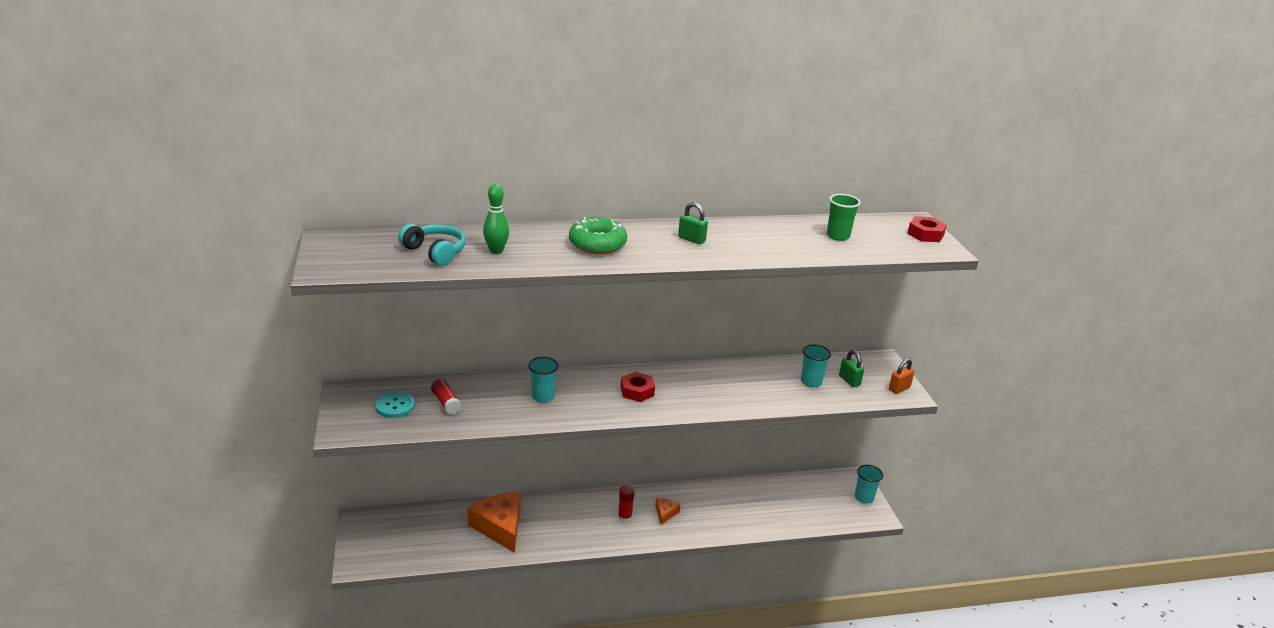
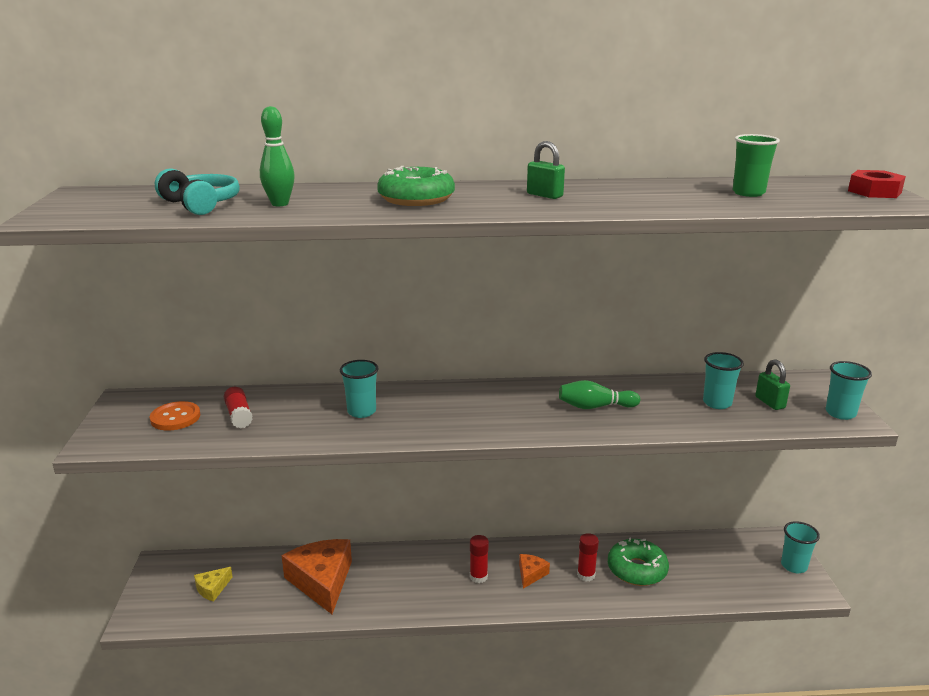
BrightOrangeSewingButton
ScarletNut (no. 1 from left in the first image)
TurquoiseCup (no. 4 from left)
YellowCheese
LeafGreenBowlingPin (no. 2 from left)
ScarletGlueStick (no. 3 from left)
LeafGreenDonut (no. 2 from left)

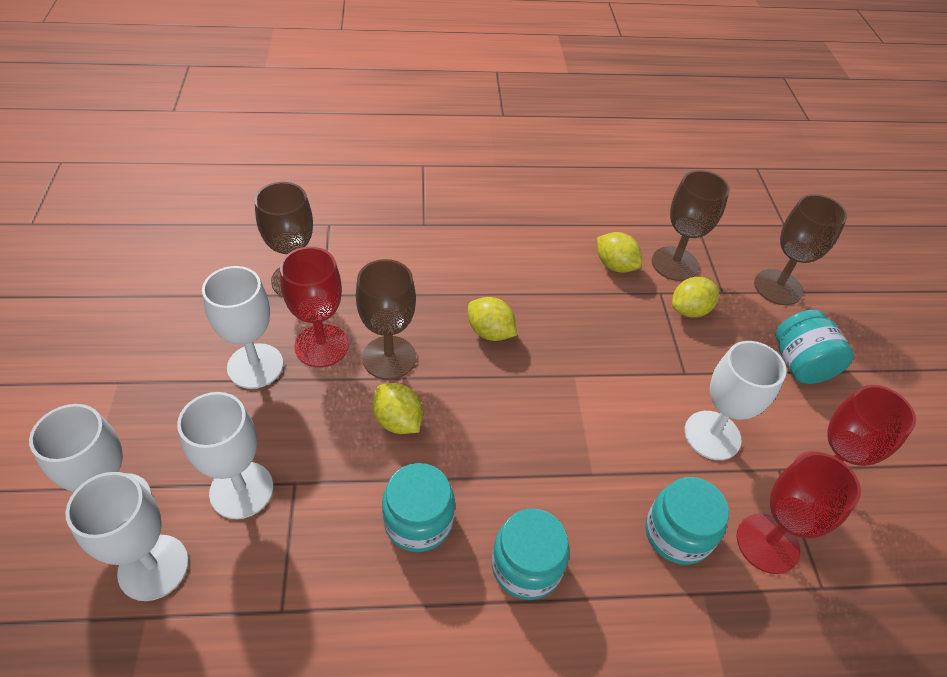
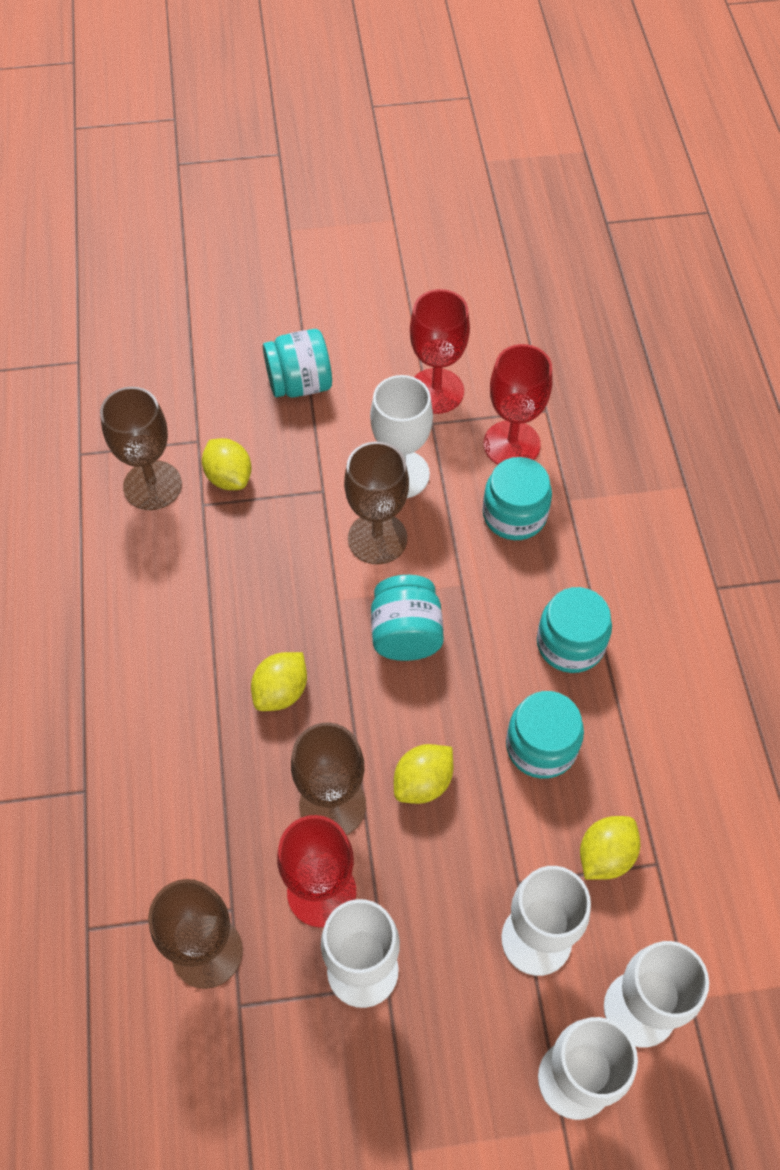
YellowLemon (no. 4 from left)
RussetGoblet (no. 4 from left)
TurquoisePreserveJar (no. 2 from left)

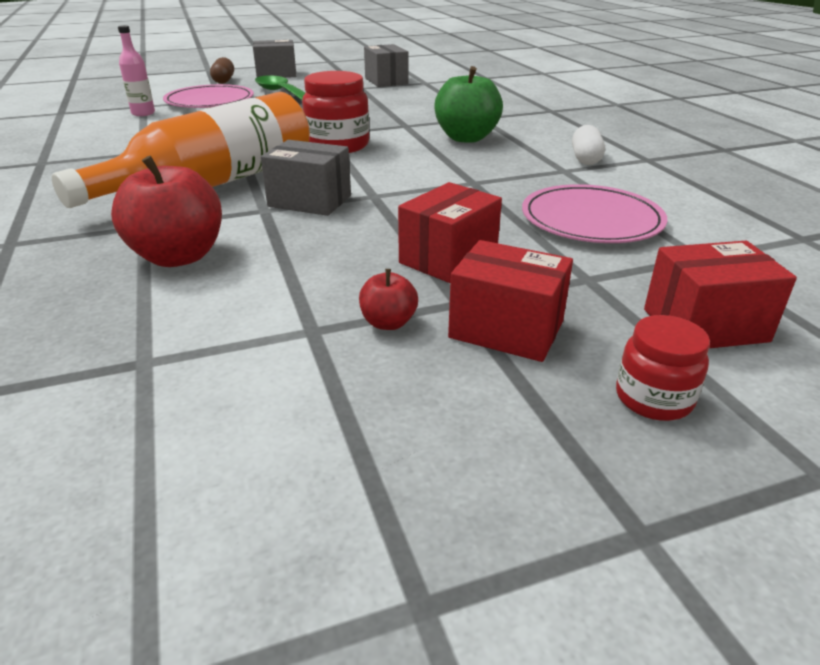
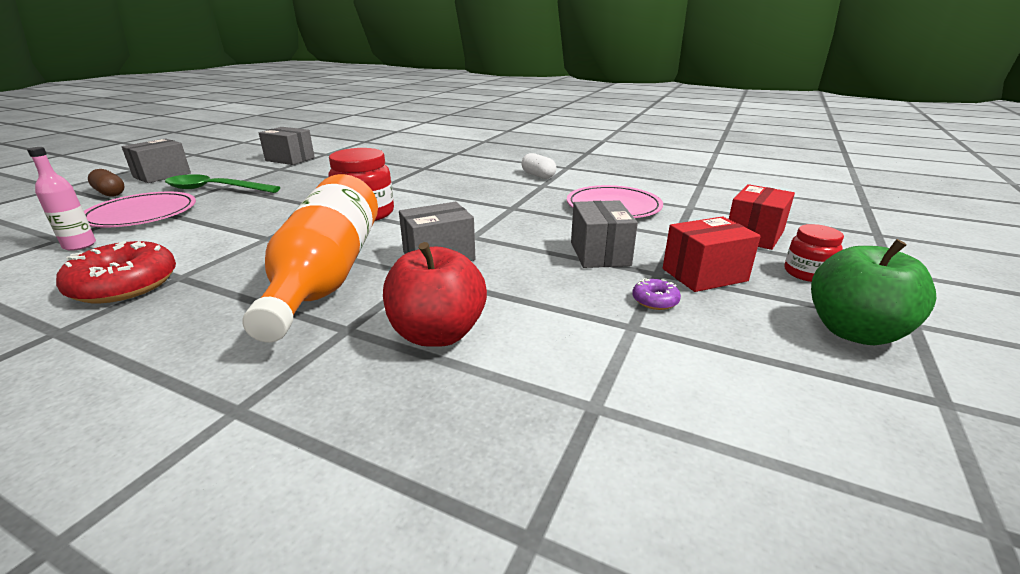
VioletDonut
AshGreyPackage (no. 4 from left)
LeafGreenToyApple
ScarletDonut

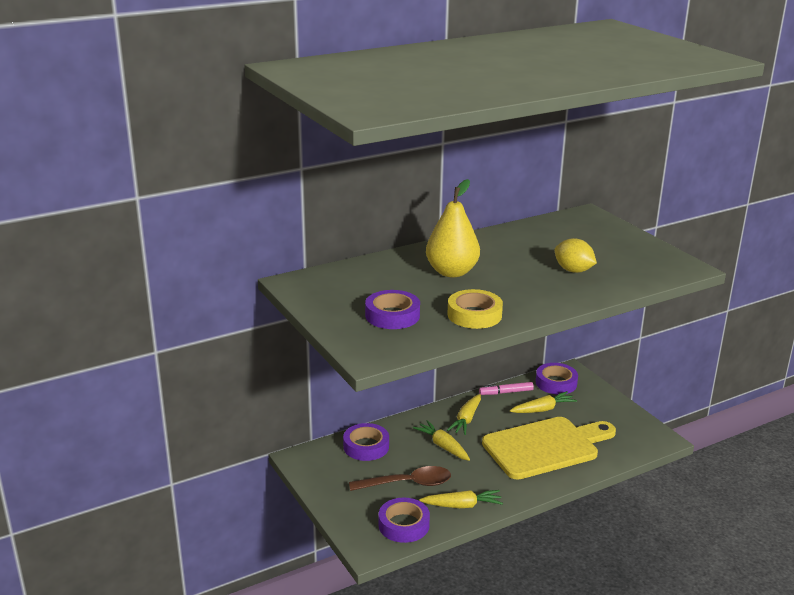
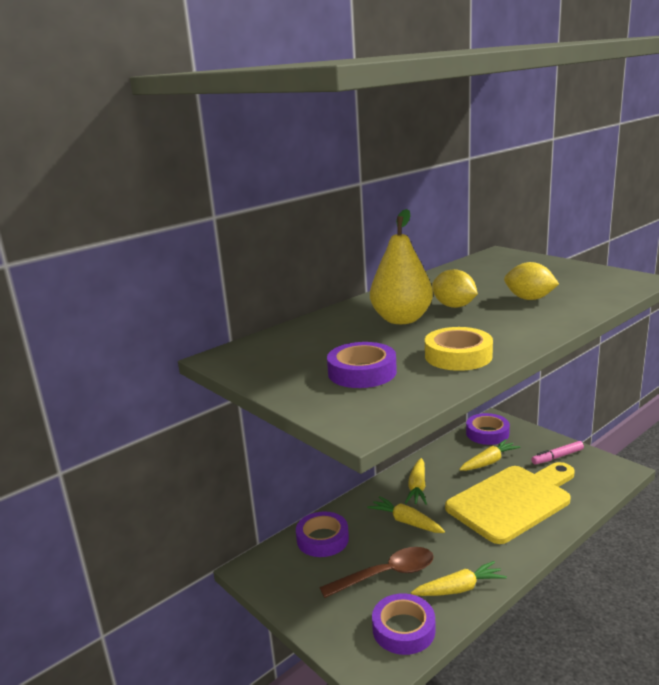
RosyMarkerPen
YellowLemon (no. 1 from left)

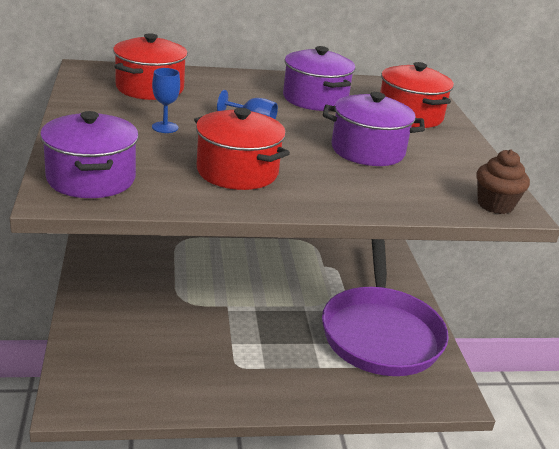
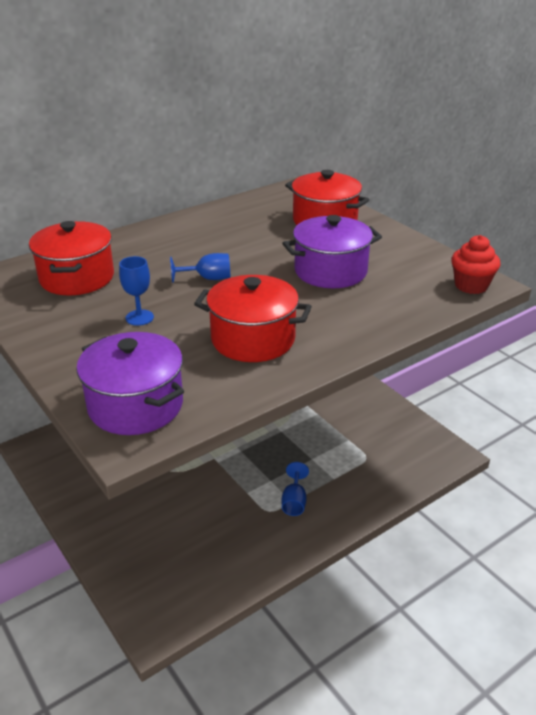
VioletStockpot (no. 2 from left in the first image)
VioletSkillet
ScarletMuffin
CobaltGoblet (no. 3 from left)

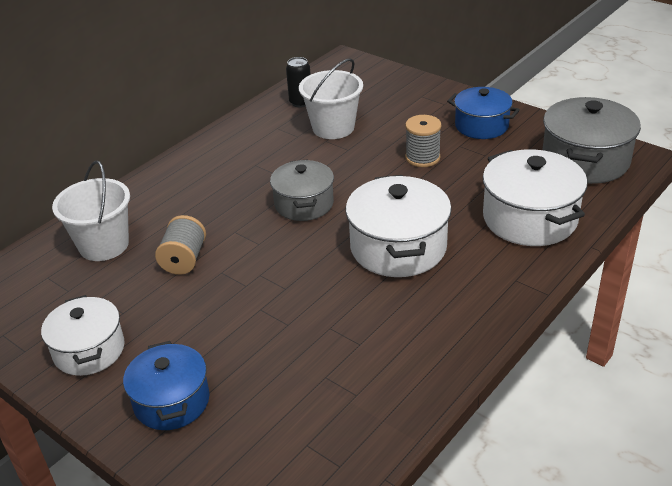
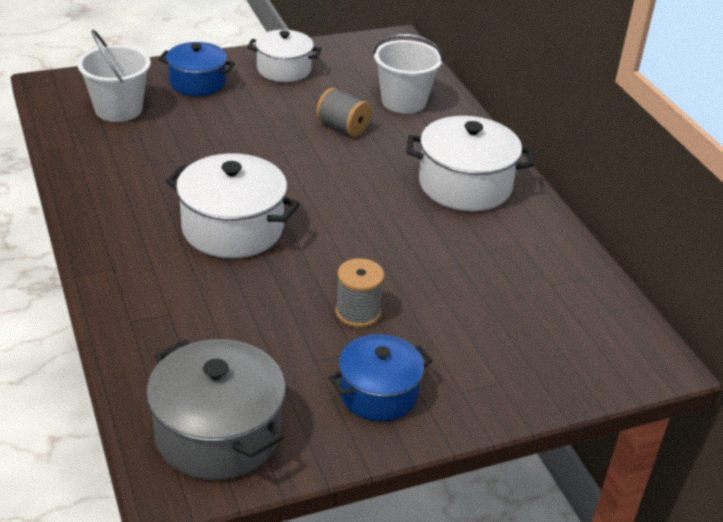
AshGreyStockpot (no. 1 from left in the first image)
EbonyTin
PureWhiteBucket (no. 1 from left)
PureWhiteStockpot (no. 3 from left)

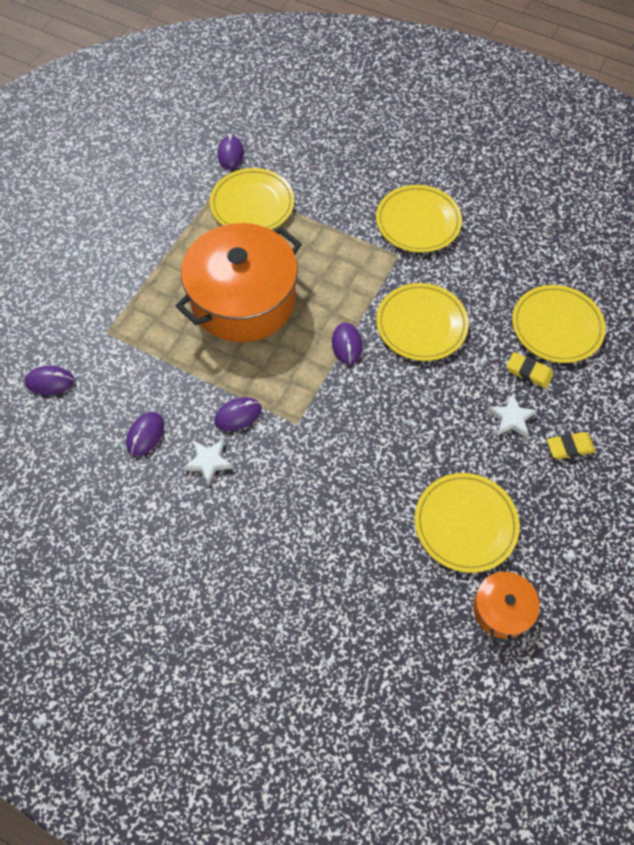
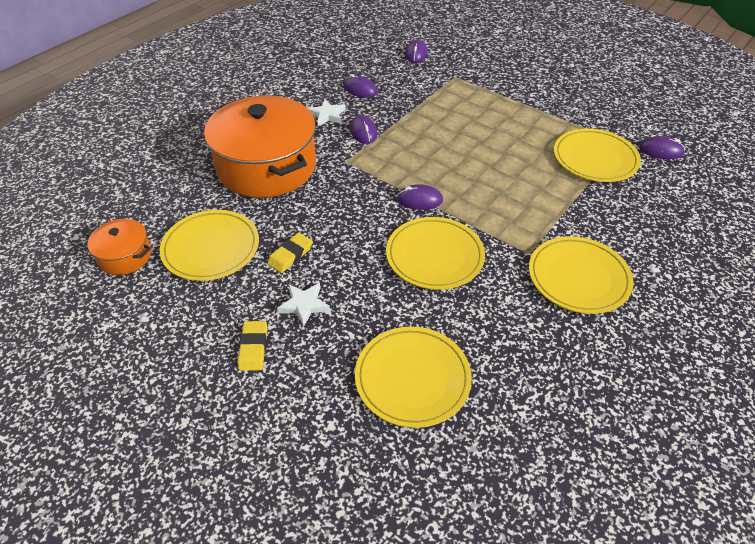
BrightOrangeStockpot (no. 2 from left)
YellowPencilEraser (no. 2 from left)

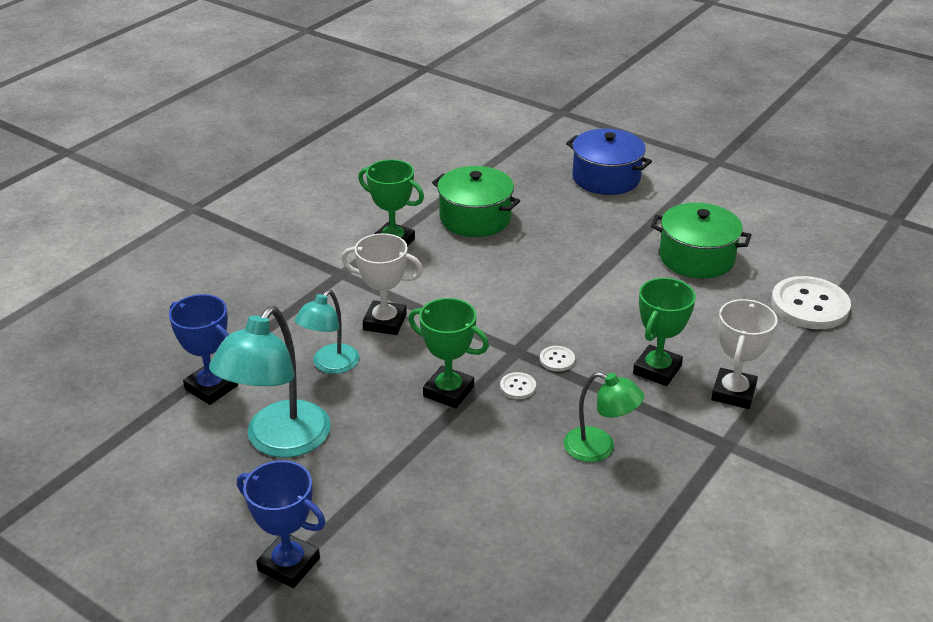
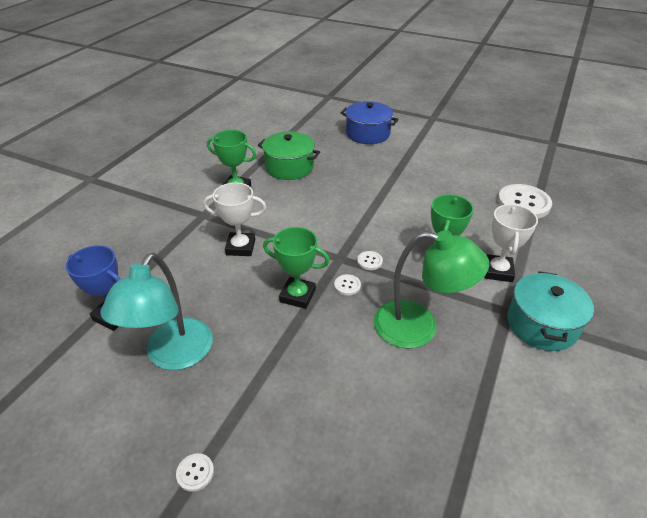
PureWhiteSewingButton (no. 1 from left)
TurquoiseReadingLamp (no. 2 from left in the first image)
LeafGreenReadingLamp
LeafGreenStockpot (no. 2 from left in the first image)
TurquoiseStockpot

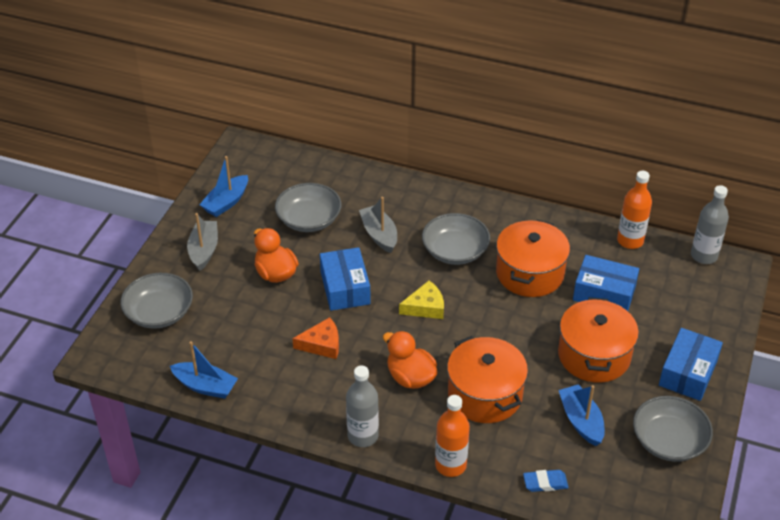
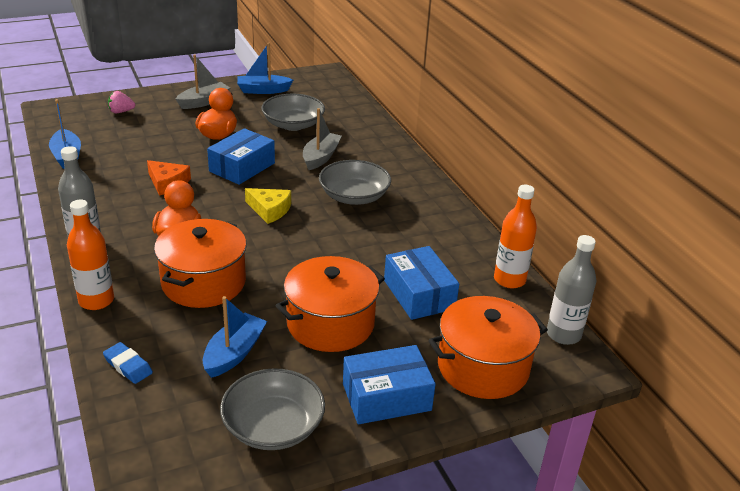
RosyStrawberry
BrightOrangeStockpot (no. 3 from left)

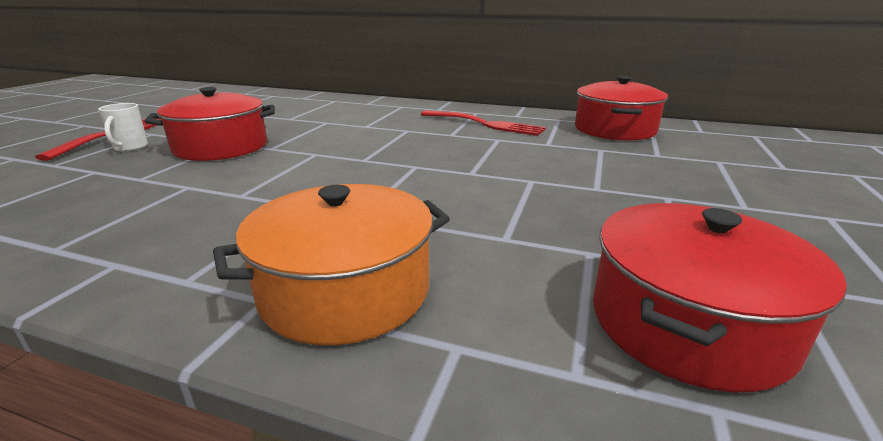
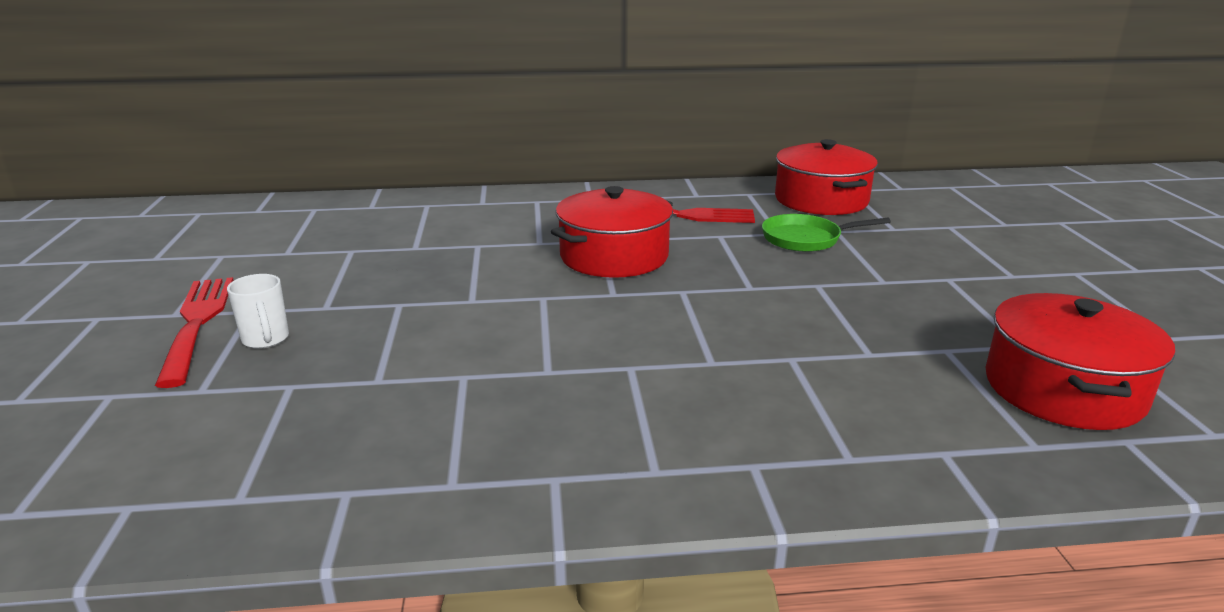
ScarletStockpot (no. 1 from left)
BrightOrangeStockpot
LeafGreenSkillet

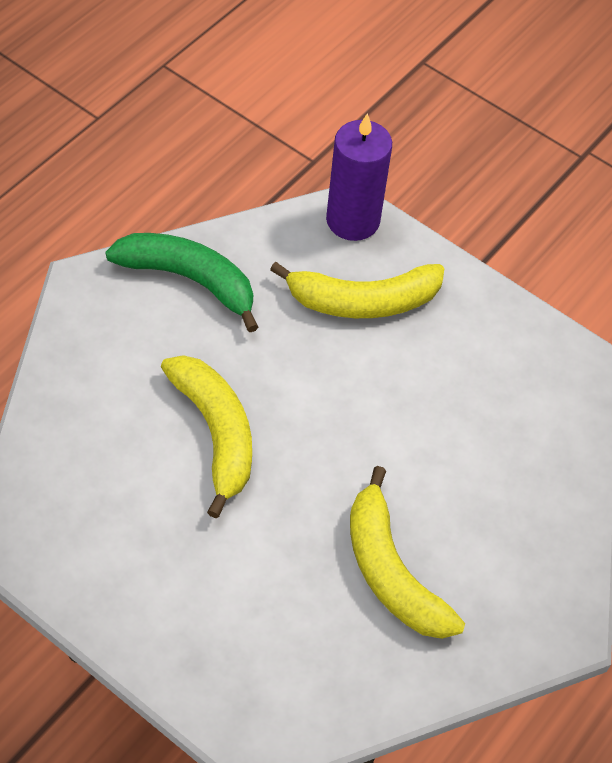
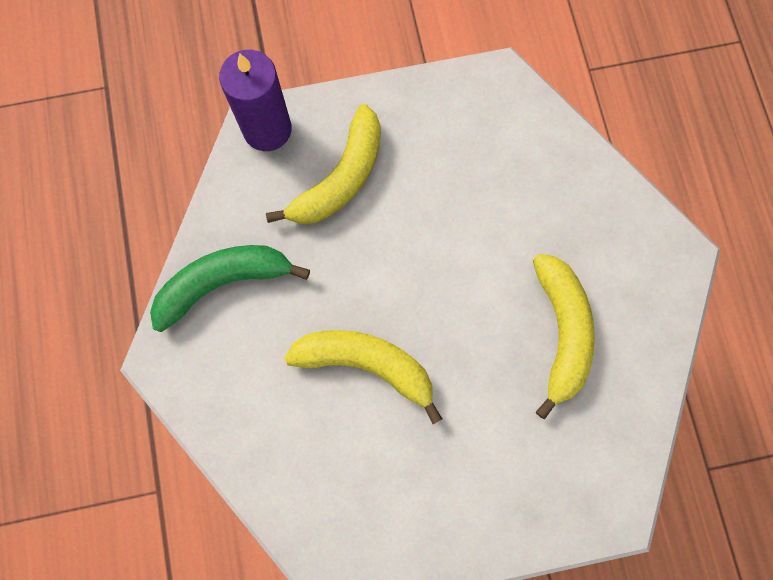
YellowBananaFruit (no. 3 from left)

